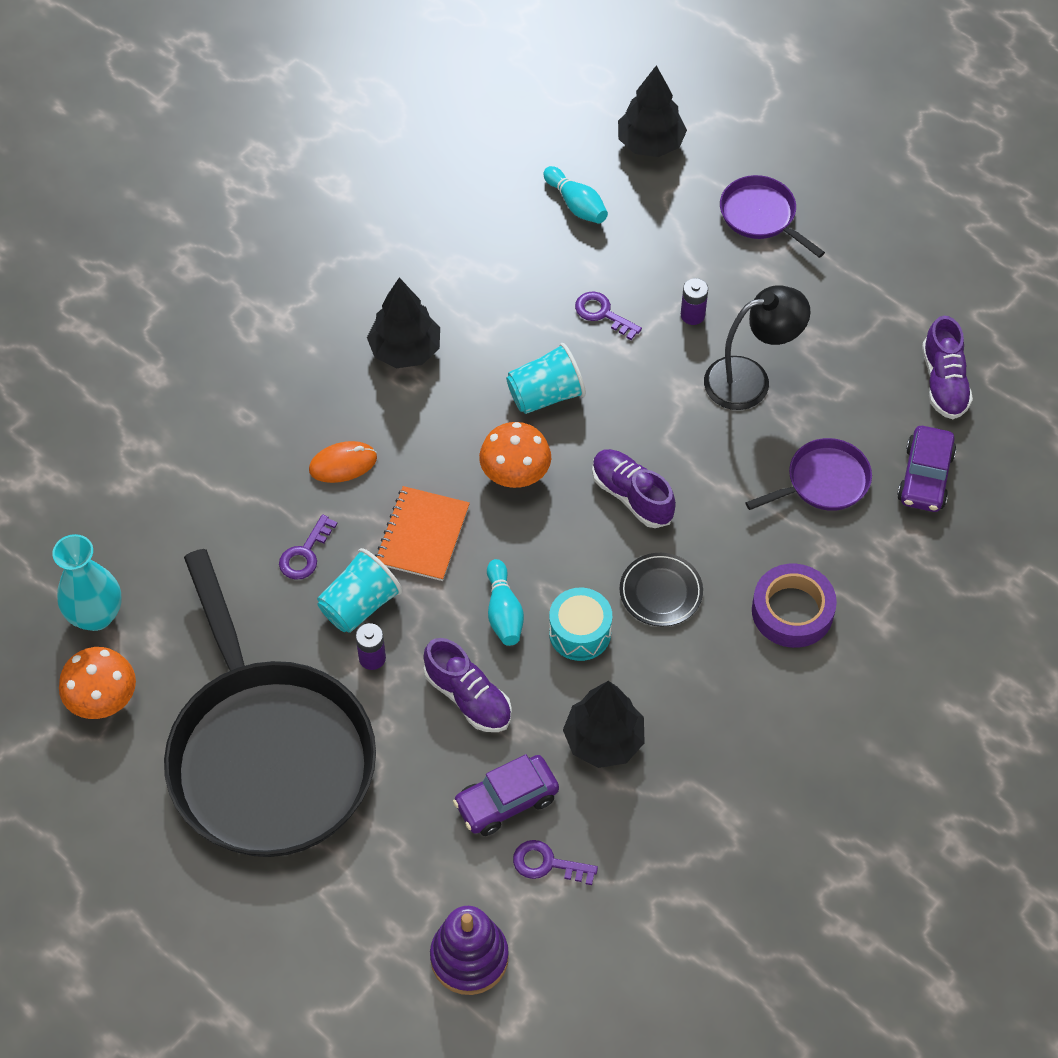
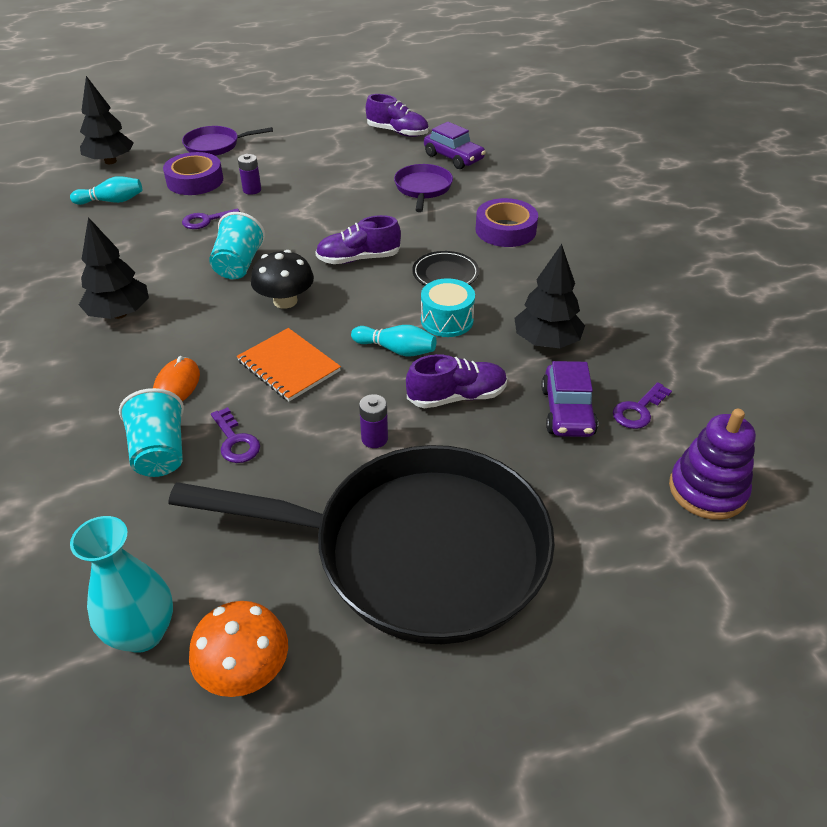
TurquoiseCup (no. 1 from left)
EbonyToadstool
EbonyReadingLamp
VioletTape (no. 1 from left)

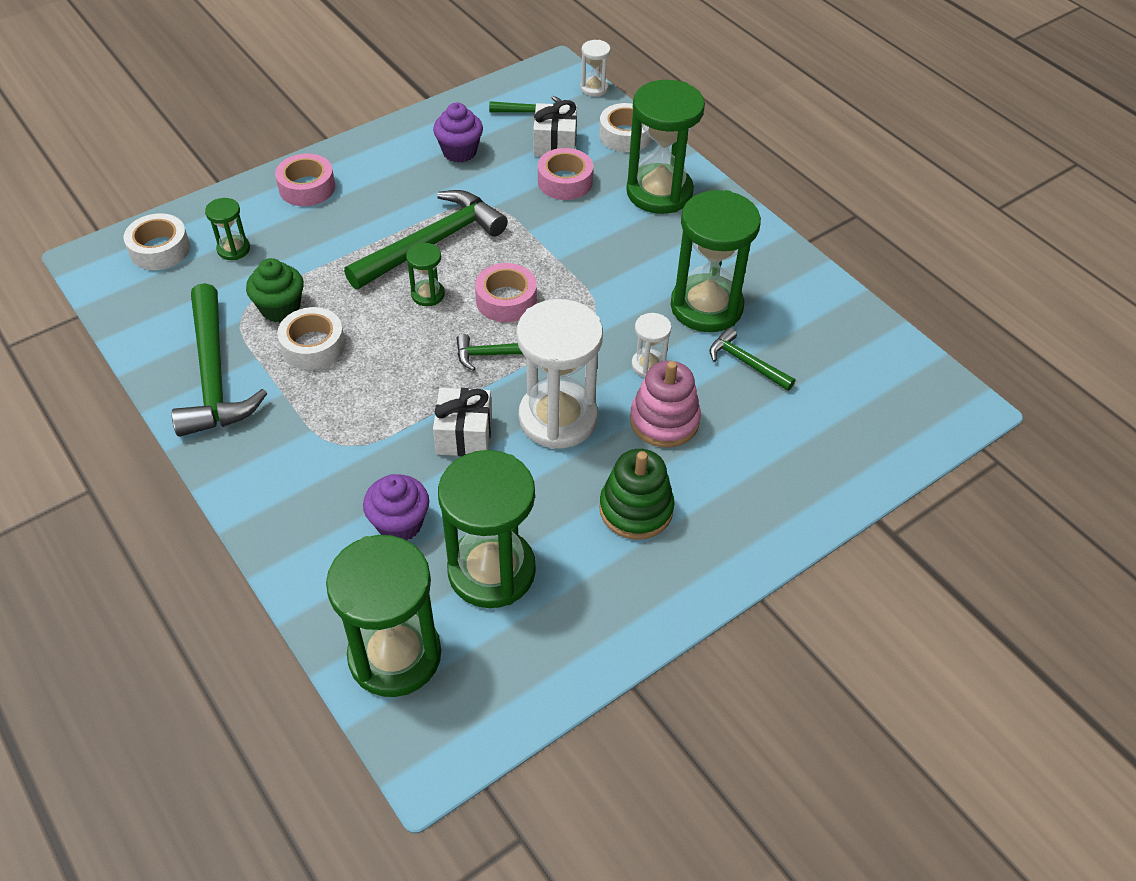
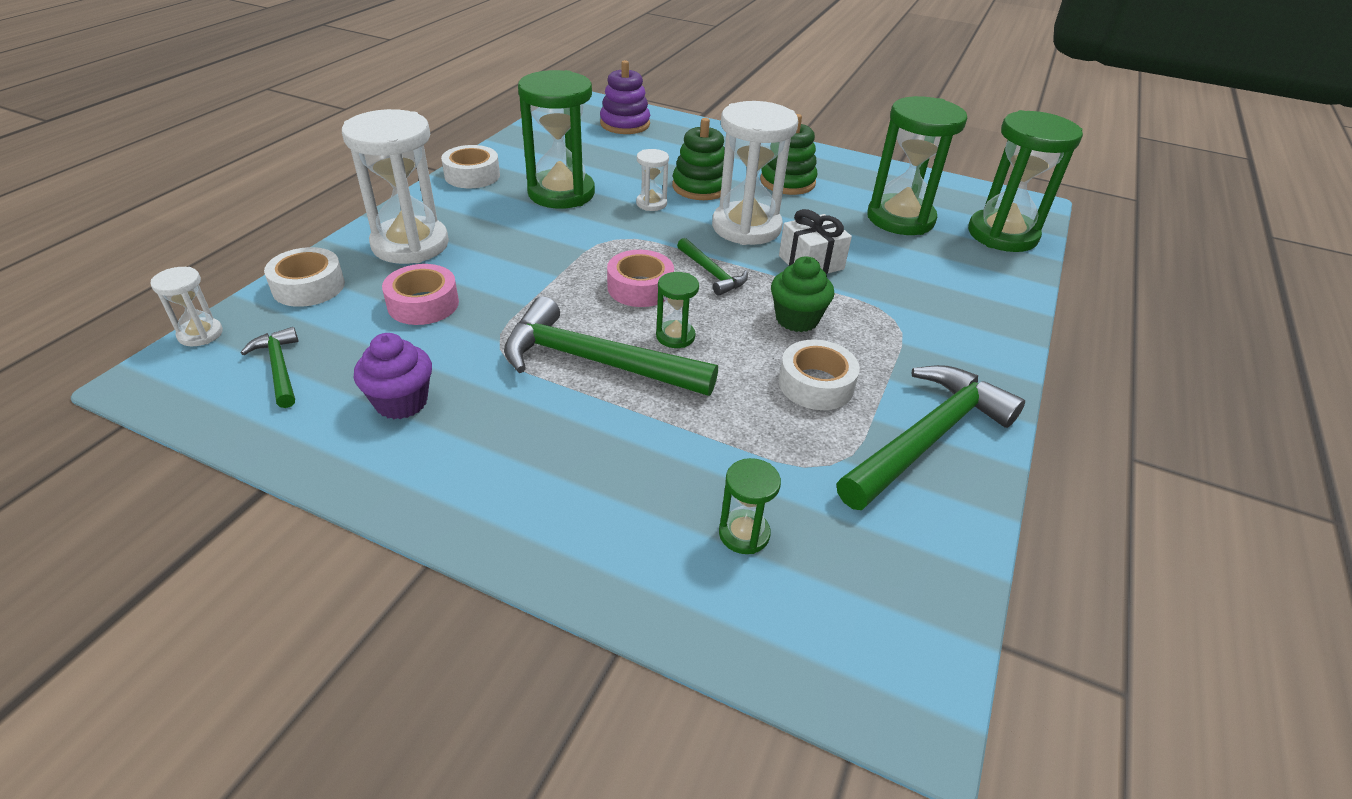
PureWhiteTape (no. 2 from left)
LeafGreenMuffin
RosyTape (no. 1 from left in the first image)
VioletMuffin (no. 1 from left in the first image)
PureWhiteGift (no. 2 from left in the first image)
PureWhiteSandTimer (no. 2 from left)
LeafGreenRingStacker (no. 1 from left)
LeafGreenClawHammer (no. 5 from left in the first image)
VioletRingStacker

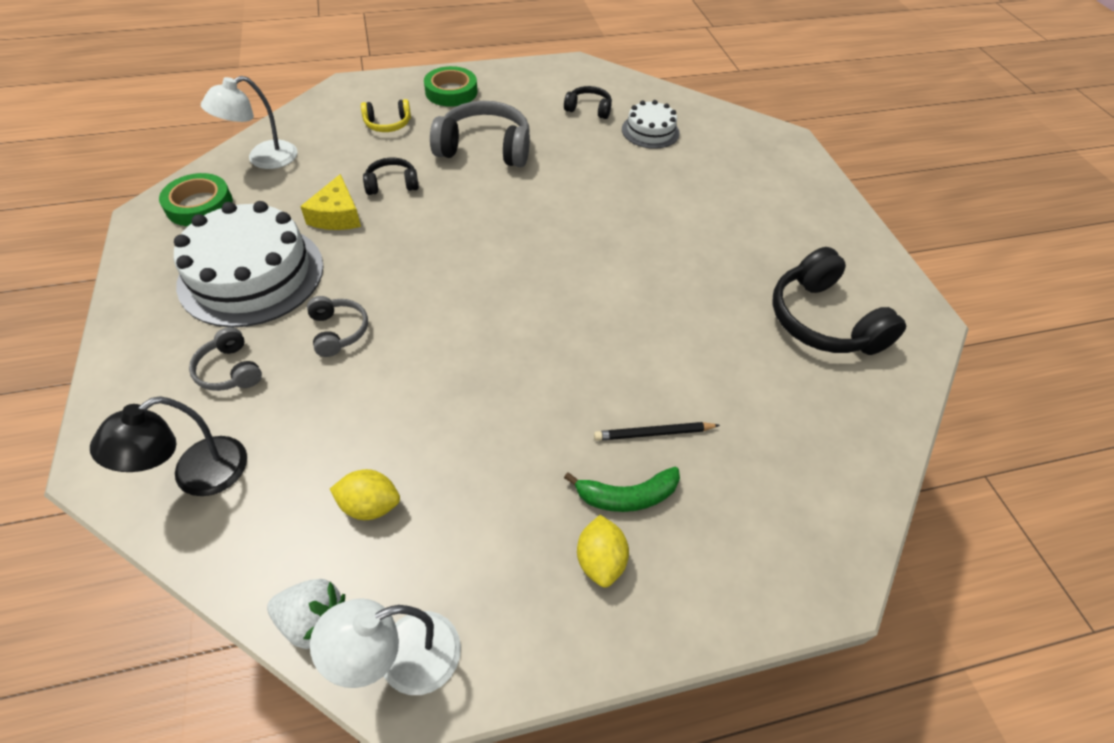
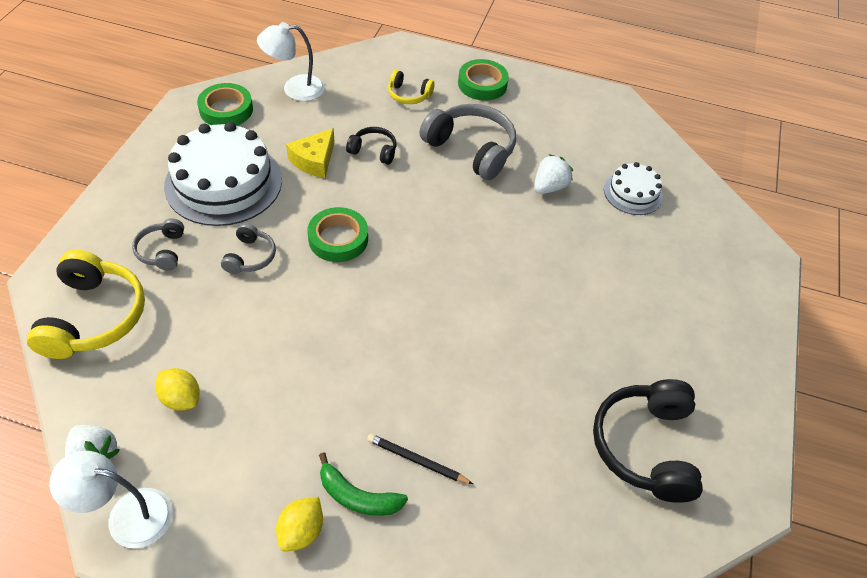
YellowHeadset (no. 1 from left)
EbonyHeadset (no. 2 from left in the first image)
LeafGreenTape (no. 2 from left)
PureWhiteStrawberry (no. 2 from left)

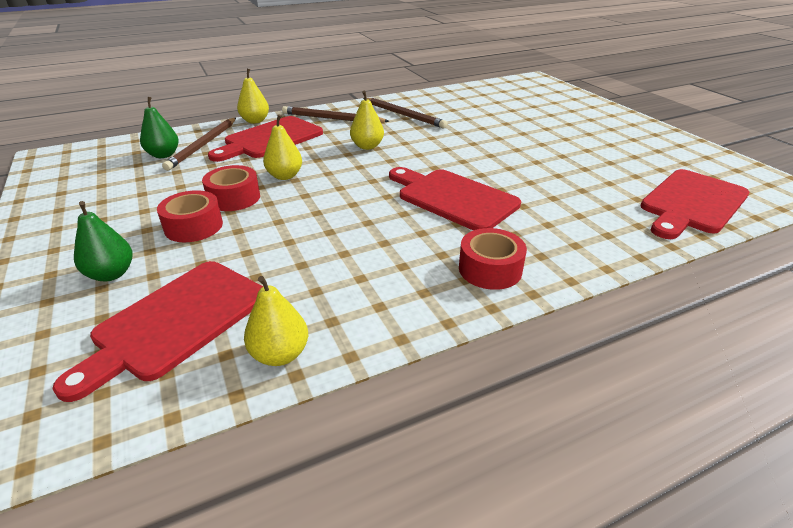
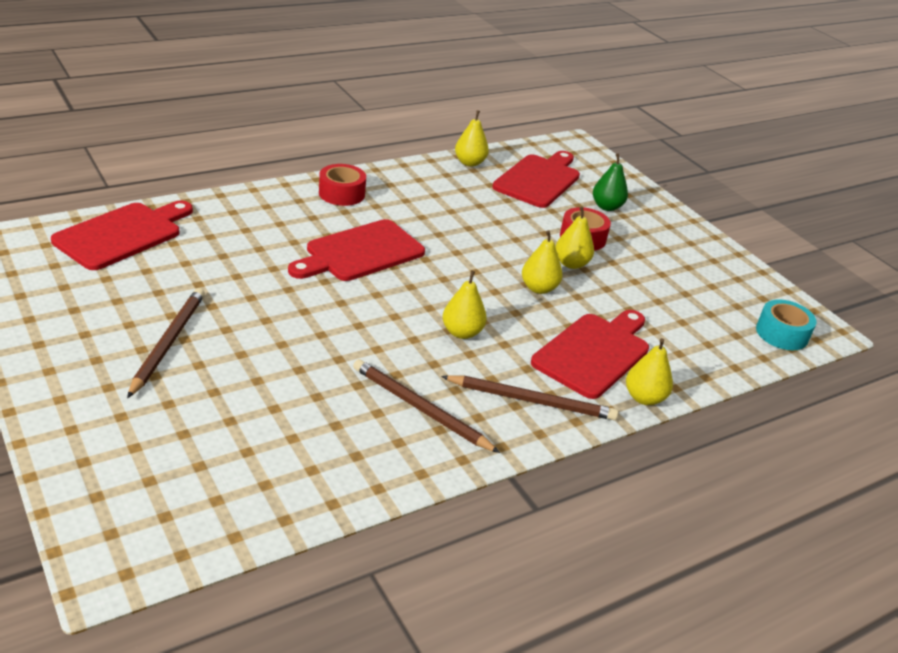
LeafGreenPear (no. 2 from left in the first image)
RussetPencil (no. 1 from left)
YellowPear (no. 4 from left)
ScarletCuttingBoard (no. 2 from left)
TurquoiseTape

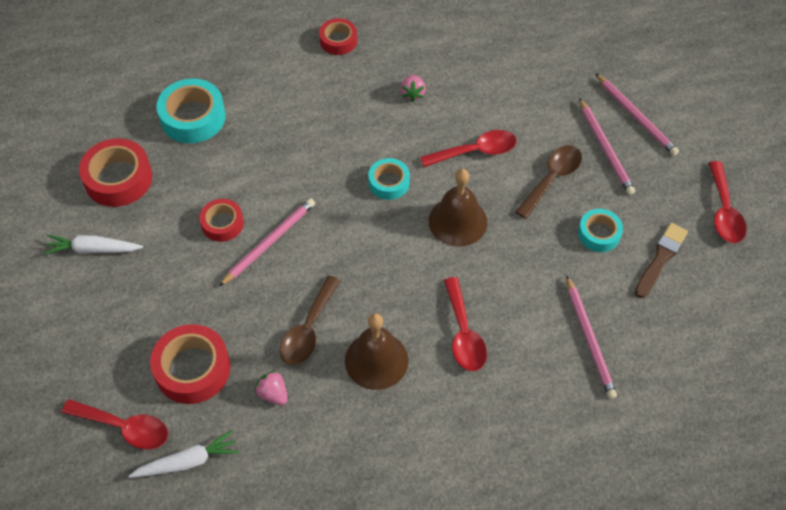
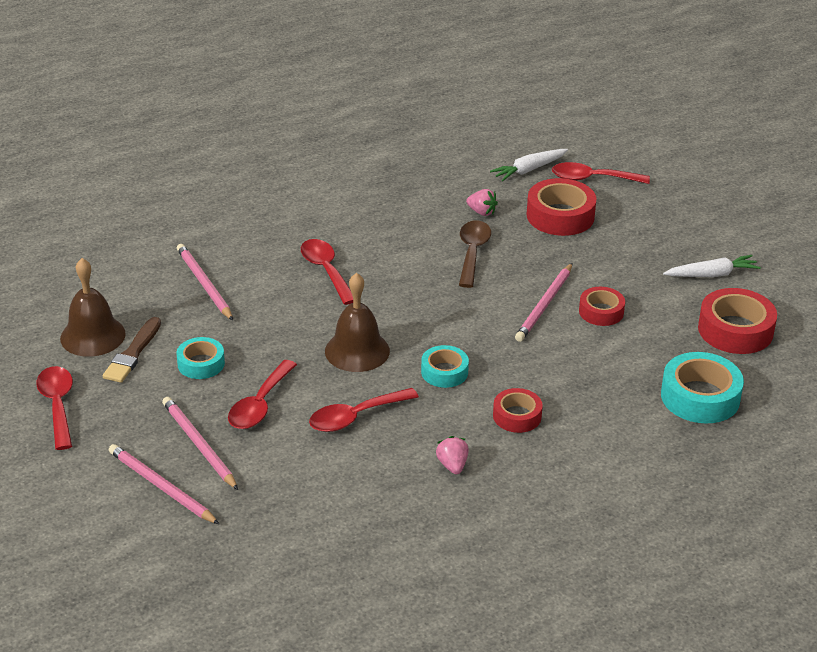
ScarletTape (no. 1 from left)
RussetSchoolBell (no. 1 from left)
ScarletTeaspoon (no. 2 from left)

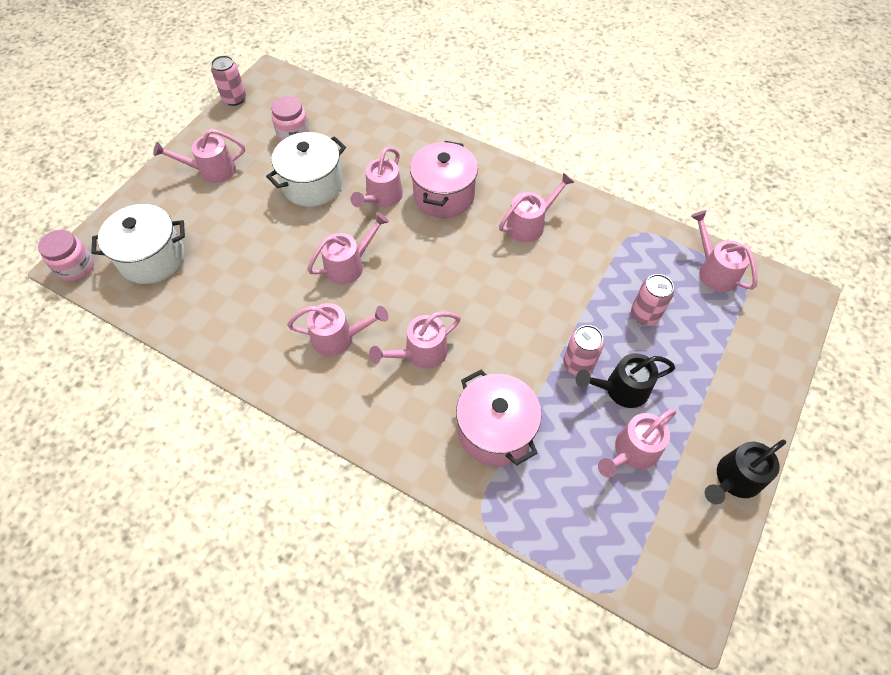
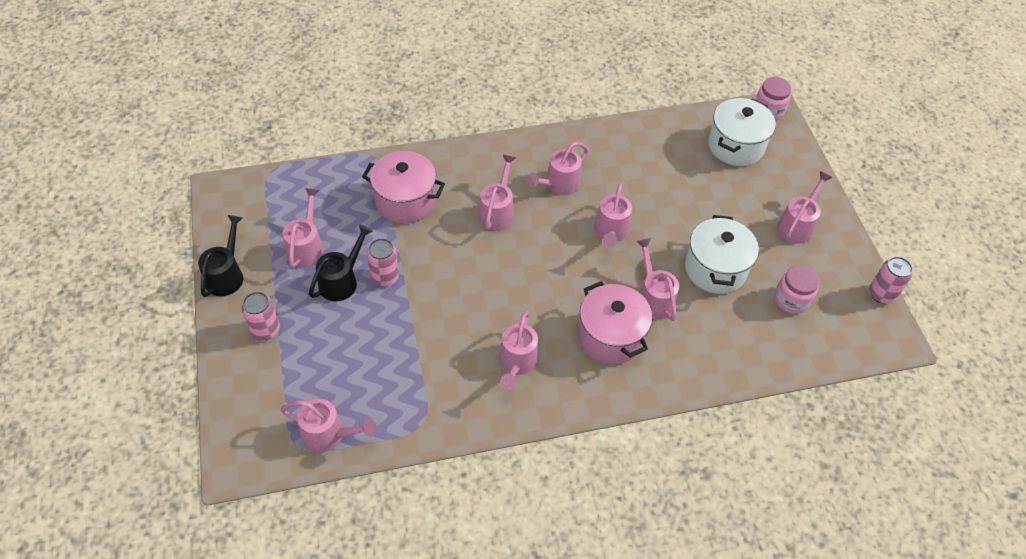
RosyTin (no. 1 from left)

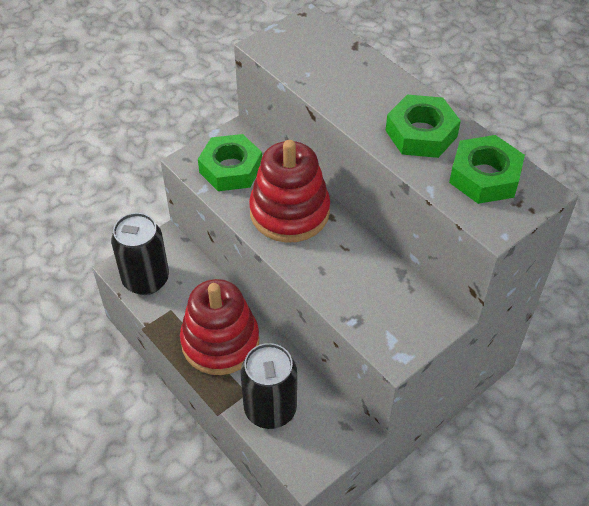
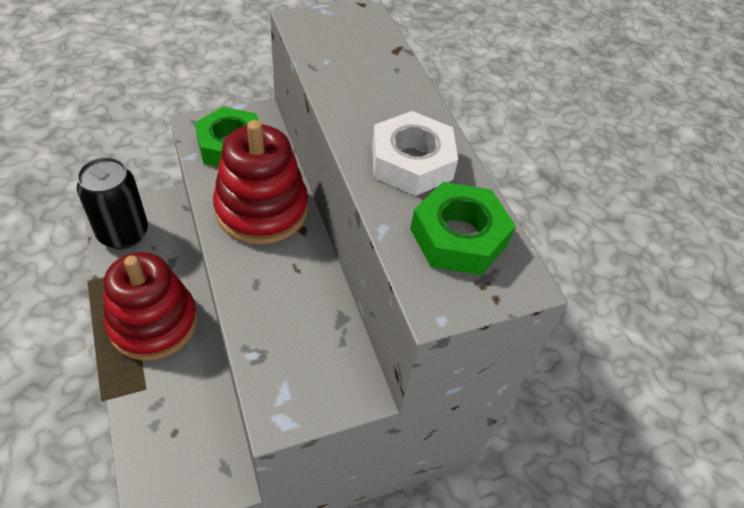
EbonyTin (no. 2 from left in the first image)
PureWhiteNut

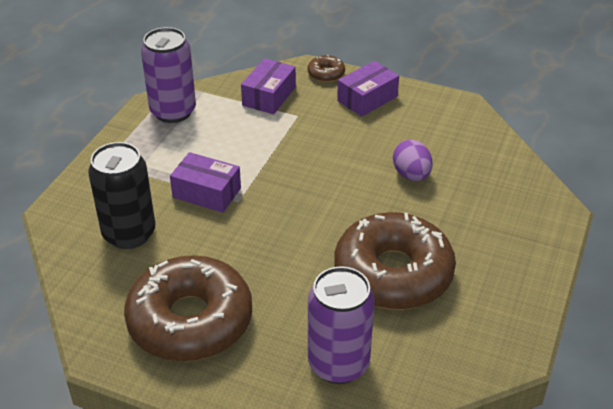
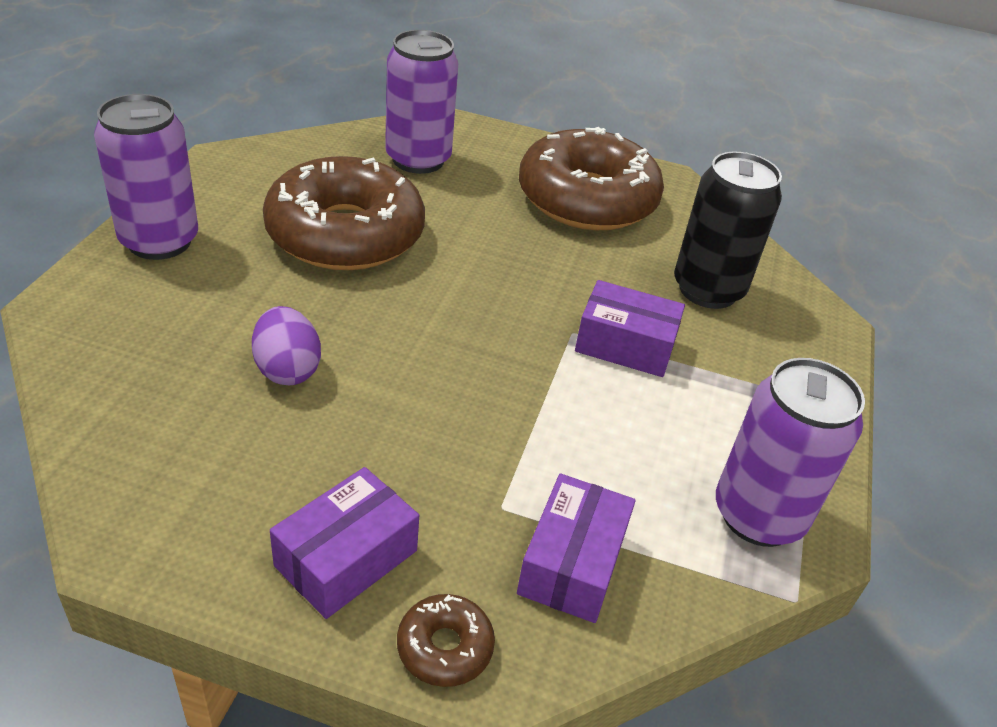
VioletTin (no. 1 from left)

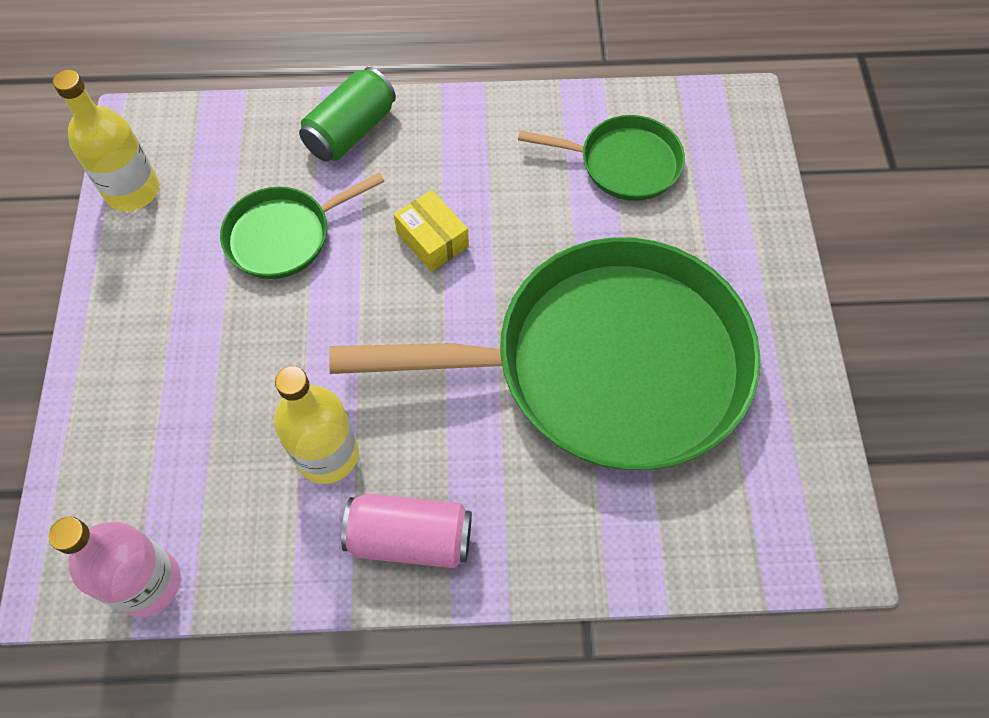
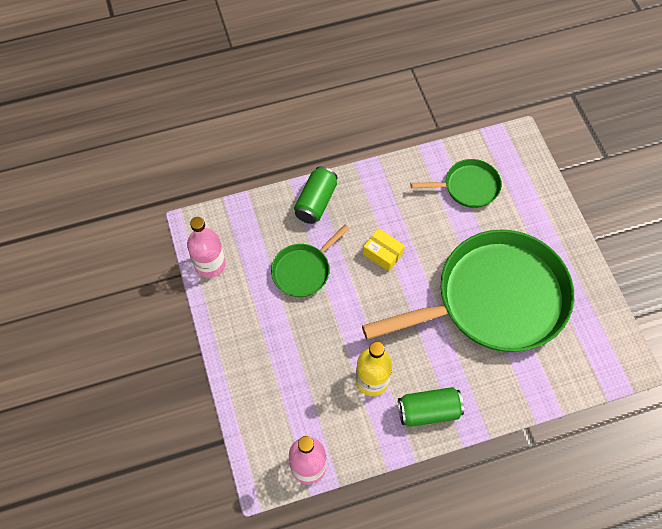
RosyDrinkBottle (no. 1 from left)
LeafGreenTin (no. 2 from left)

